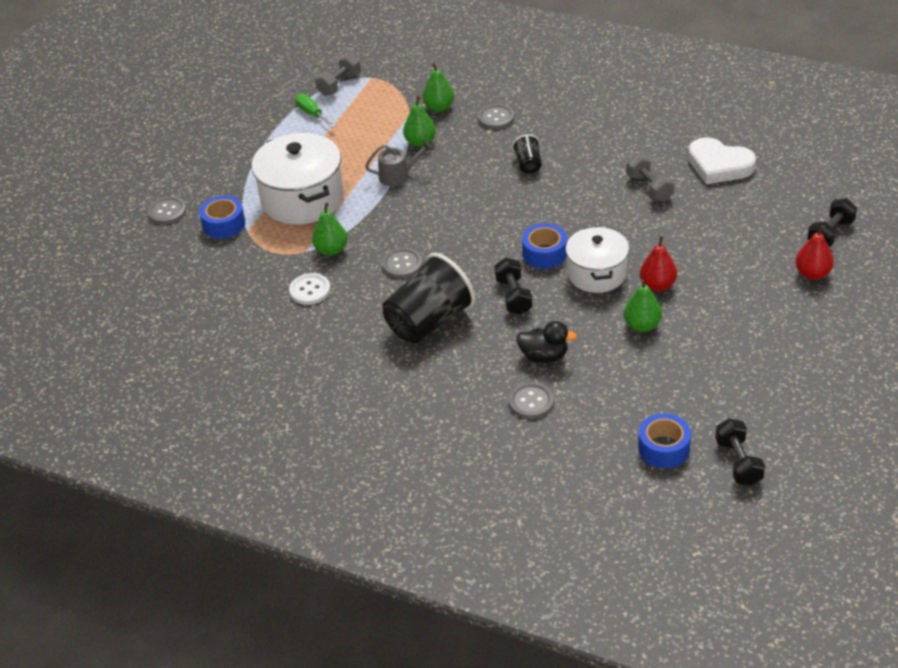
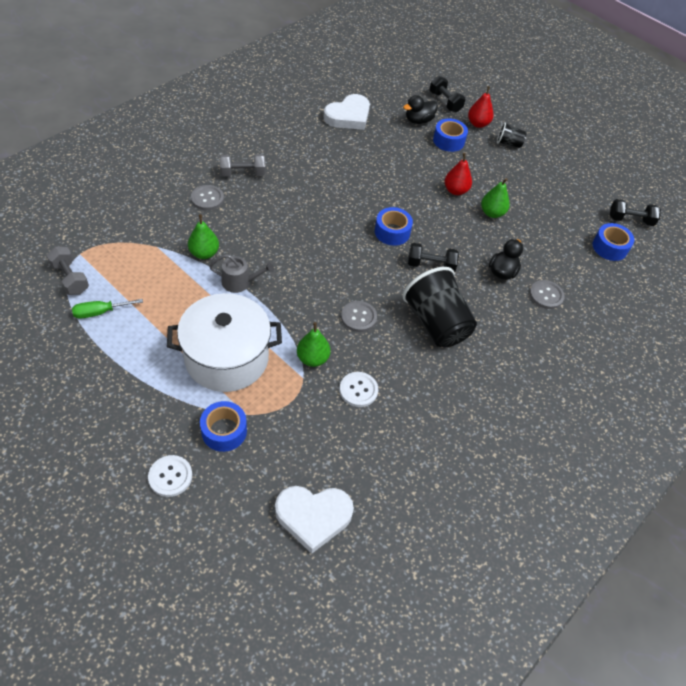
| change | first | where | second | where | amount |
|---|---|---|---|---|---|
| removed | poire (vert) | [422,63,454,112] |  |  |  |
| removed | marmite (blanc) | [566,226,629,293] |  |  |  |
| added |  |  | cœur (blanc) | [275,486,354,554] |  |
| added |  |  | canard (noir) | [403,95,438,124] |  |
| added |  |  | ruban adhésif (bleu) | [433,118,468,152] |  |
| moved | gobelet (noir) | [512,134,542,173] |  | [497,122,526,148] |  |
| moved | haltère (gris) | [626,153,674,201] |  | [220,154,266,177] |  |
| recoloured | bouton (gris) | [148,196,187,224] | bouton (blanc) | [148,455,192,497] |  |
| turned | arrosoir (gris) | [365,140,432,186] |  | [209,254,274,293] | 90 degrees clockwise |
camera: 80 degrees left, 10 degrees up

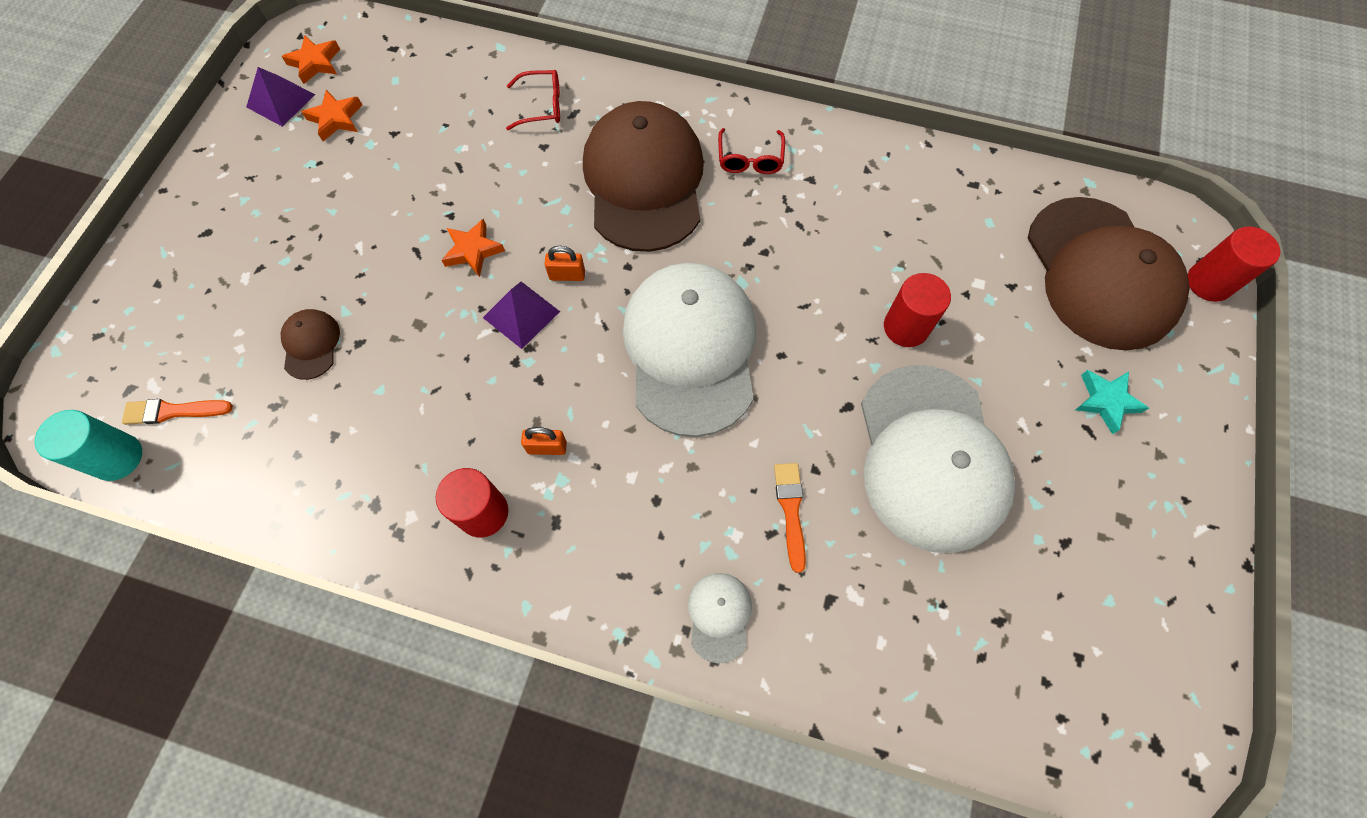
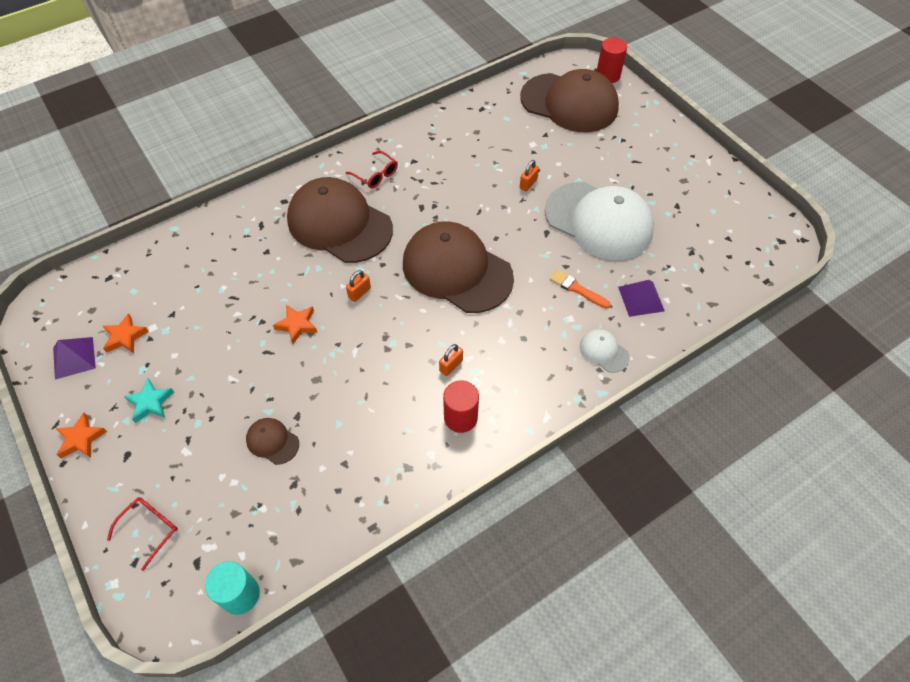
| change | first | where | second | where | amount |
|---|---|---|---|---|---|
| removed | pinceau (orange) | [122,399,233,425] |  |  |  |
| moved | étoile (orange) | [281,35,340,84] |  | [55,413,107,458] |  |
| moved | pyramide (violet) | [483,282,560,349] |  | [618,280,665,317] |  |
| moved | lunettes (rouge) | [506,70,560,130] |  | [107,497,178,571] |  |
| moved | étoile (turquoise) | [1075,370,1149,434] |  | [124,378,174,423] |  |
| replaced | cylindre (rouge) | [884,273,951,347] | cadenas (orange) | [520,160,539,191] |  |
| recoloured | casquette (blanc) | [623,263,756,437] | casquette (marron) | [403,221,514,313] |  |
camera: 50 degrees left, 10 degrees down

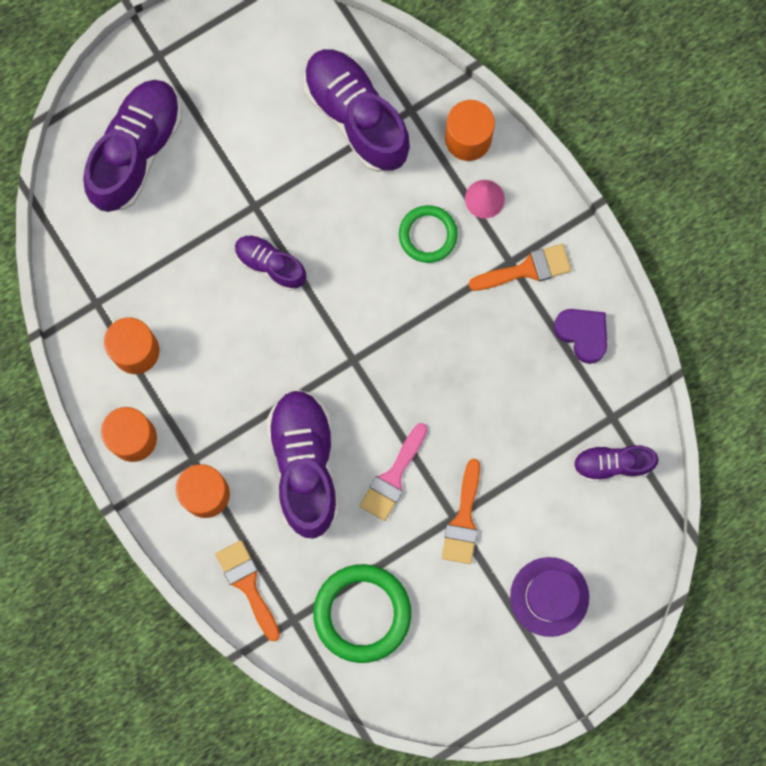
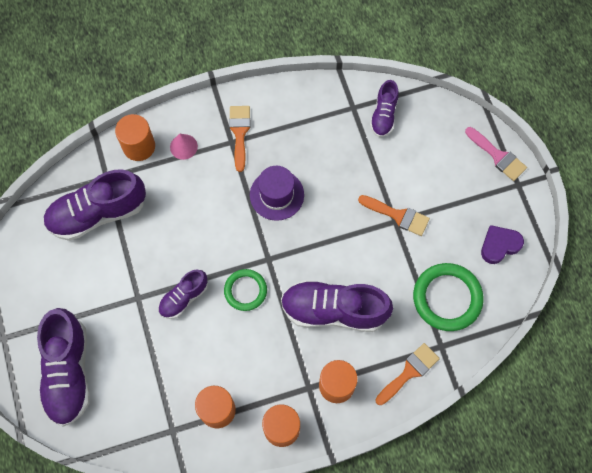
| change | first | where | second | where | amount |
|---|---|---|---|---|---|
| moved | pinceau (rose) | [360,423,427,521] |  | [465,127,527,181] |  |
| moved | anneau (vert) | [399,205,458,263] |  | [224,269,267,311] |  |
| moved | chapeau (violet) | [510,557,589,637] |  | [250,166,304,221] |  |
| moved | cœur (violet) | [554,309,607,364] |  | [481,225,524,264] |  |
| turned | chaussure (violet) | [83,80,182,212] |  | [37,308,90,427] | 135 degrees counterclockwise |
| turned | pinceau (orange) | [215,540,280,642] |  | [375,343,440,405] | 150 degrees clockwise |
camera: 75 degrees left, 10 degrees down

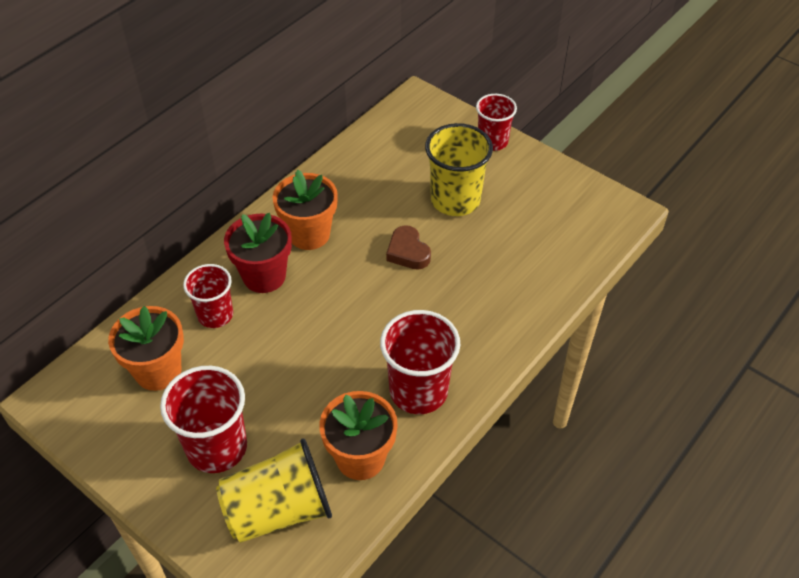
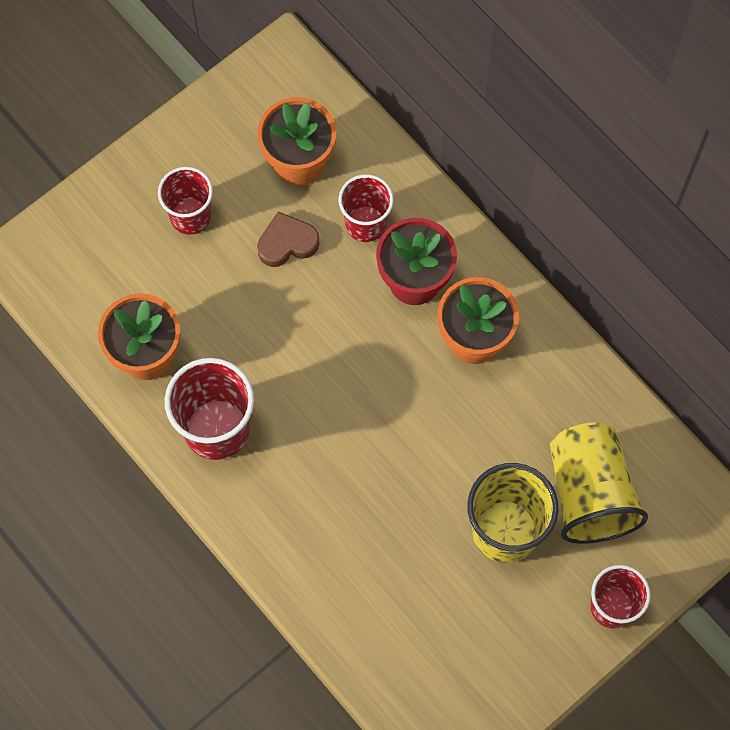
| change | first | where | second | where | amount |
|---|---|---|---|---|---|
| moved | gobelet (jaune) | [216,438,332,543] |  | [550,423,648,544] |  |
| moved | cœur (marron) | [386,225,431,270] |  | [257,212,319,267] |  |
| resized | gobelet (rouge) | [160,366,247,473] |  | [158,167,213,235] | x0.65 |
camera: 100 degrees right, 20 degrees up

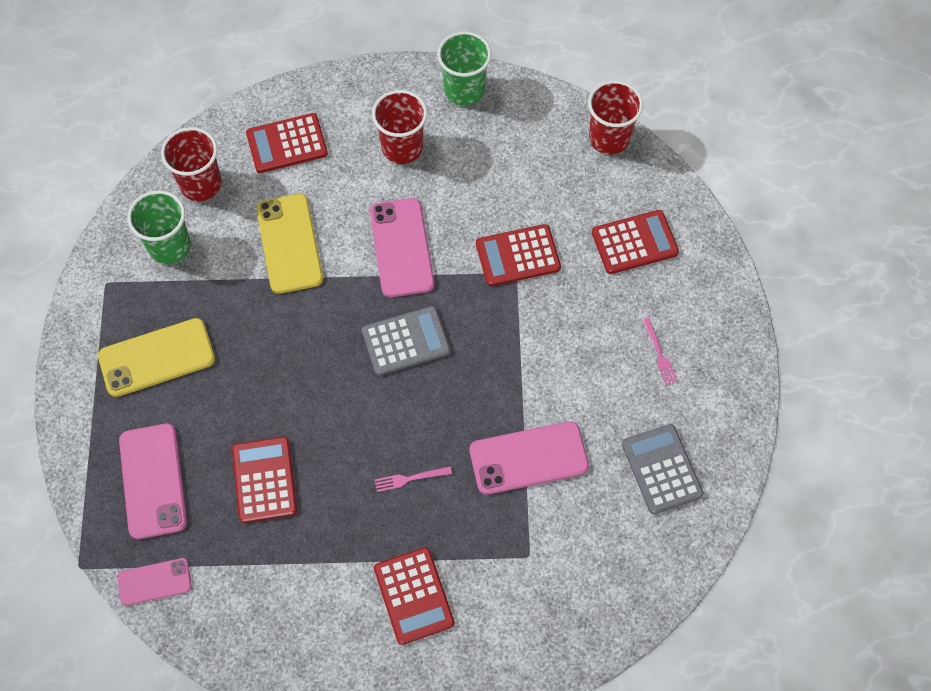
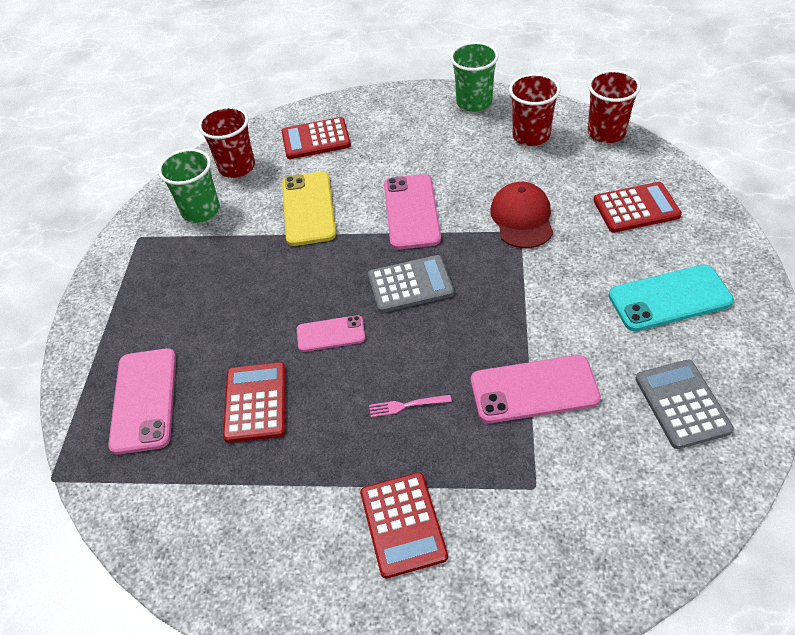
| change | first | where | second | where | amount |
|---|---|---|---|---|---|
| removed | téléphone (jaune) | [98,318,215,397] |  |  |  |
| moved | téléphone (rose) | [118,558,192,606] |  | [297,315,365,352] |  |
| moved | gobelet (rouge) | [372,90,427,164] |  | [509,74,560,146] |  |
| replaced | calculatrice (rouge) | [476,224,561,286] | casquette (rouge) | [490,182,553,248] |  |
| replaced | fourchette (rose) | [642,318,678,385] | téléphone (turquoise) | [608,264,734,331] |  |
camera: 10 degrees right, 15 degrees down

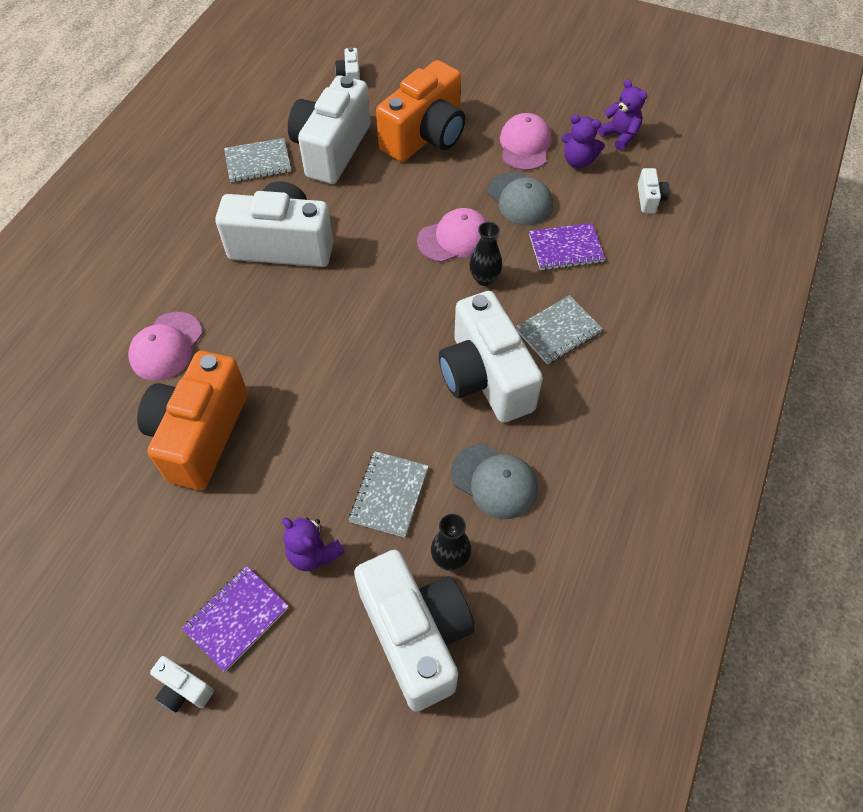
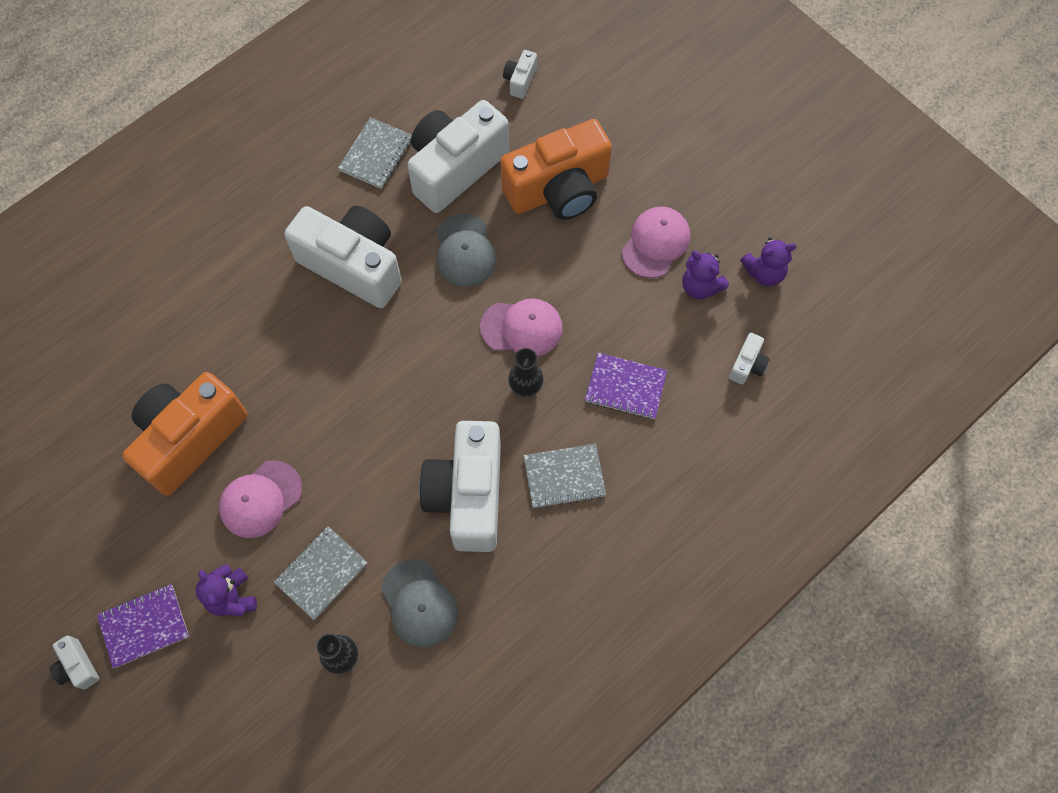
| change | first | where | second | where | amount |
|---|---|---|---|---|---|
| removed | appareil photo (blanc) | [354,550,475,712] |  |  |  |
| moved | casquette (rose) | [128,312,203,381] |  | [219,460,302,538] |  |
| moved | casquette (gris) | [488,172,553,225] |  | [437,214,496,287] |  |
| turned | carnet (gris) | [224,138,291,182] |  | [338,117,412,189] | 75 degrees counterclockwise |
| turned | ours en peluche (violet) | [598,80,647,150] |  | [740,237,796,286] | 90 degrees clockwise |
camera: 25 degrees right, 10 degrees up

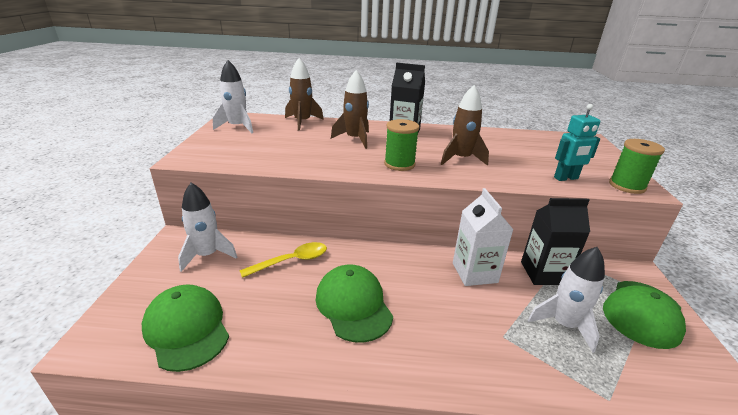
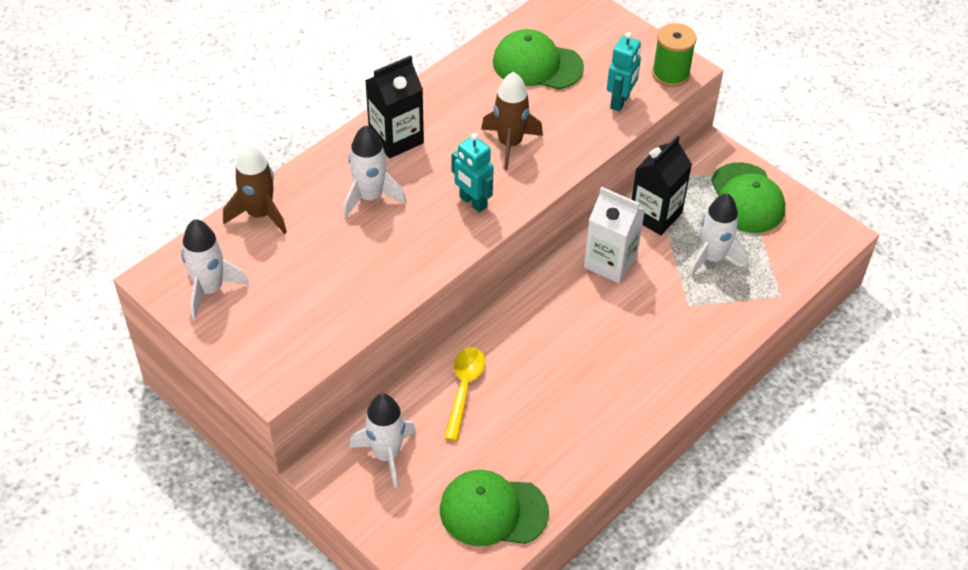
| change | first | where | second | where | amount |
|---|---|---|---|---|---|
| moved | casquette (vert) | [315,265,393,343] |  | [493,29,584,89] |  |
| replaced | bobine (vert) | [384,119,419,171] | robot (turquoise) | [452,133,494,213] |  |
| recoloured | fusée (marron) | [331,70,369,149] | fusée (blanc) | [343,125,406,218] |  |
camera: 50 degrees left, 20 degrees up

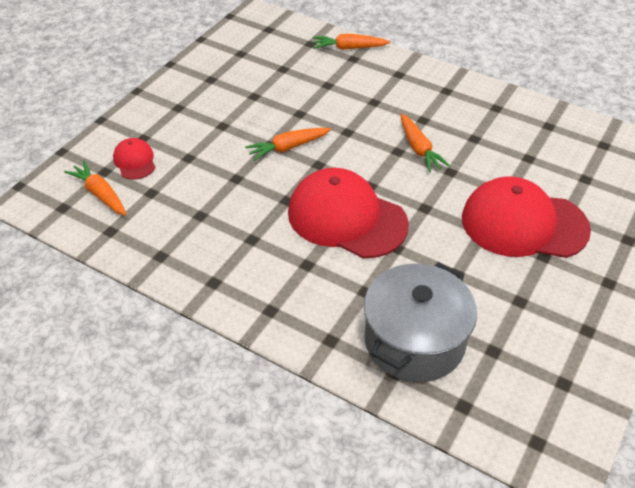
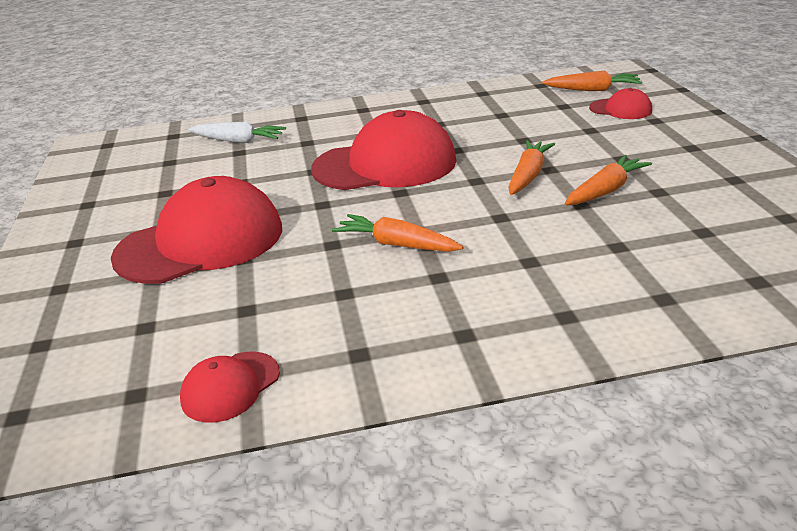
| change | first | where | second | where | amount |
|---|---|---|---|---|---|
| added |  |  | casquette (rouge) | [180,351,280,423] |  |
| moved | carotte (orange) | [313,34,390,50] |  | [564,155,652,205] |  |
| replaced | marmite (gris) | [364,262,477,382] | carotte (blanc) | [188,122,286,143] |  |
camera: 140 degrees right, 15 degrees down

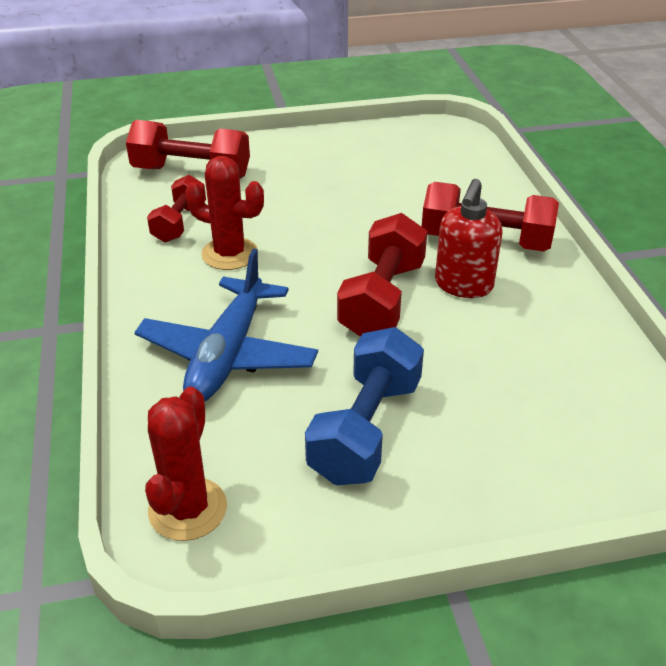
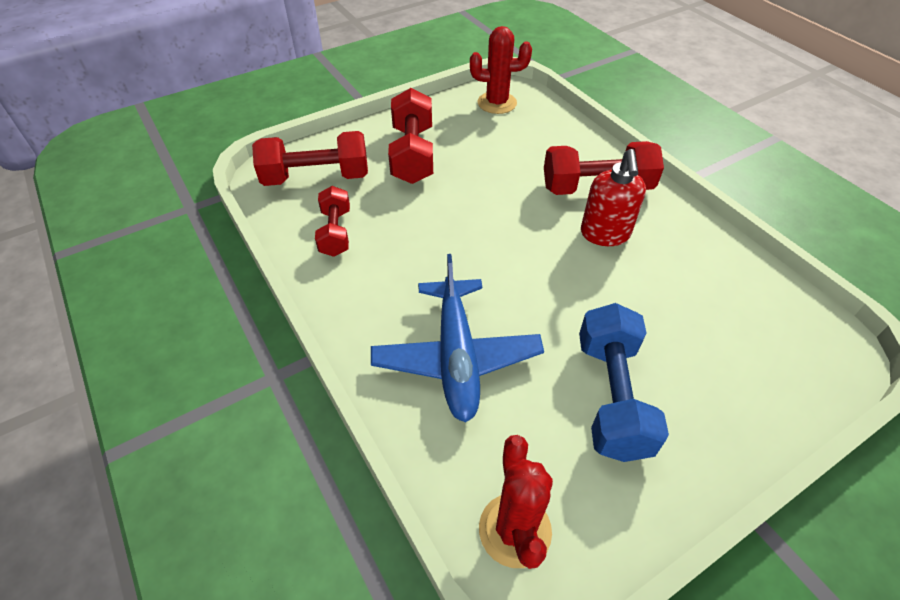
| change | first | where | second | where | amount |
|---|---|---|---|---|---|
| moved | cactus (rouge) | [185,156,264,270] |  | [470,26,532,114] |  |
| moved | haltère (rouge) | [337,213,427,337] |  | [388,88,433,184] |  |
camera: 20 degrees left, 10 degrees up

